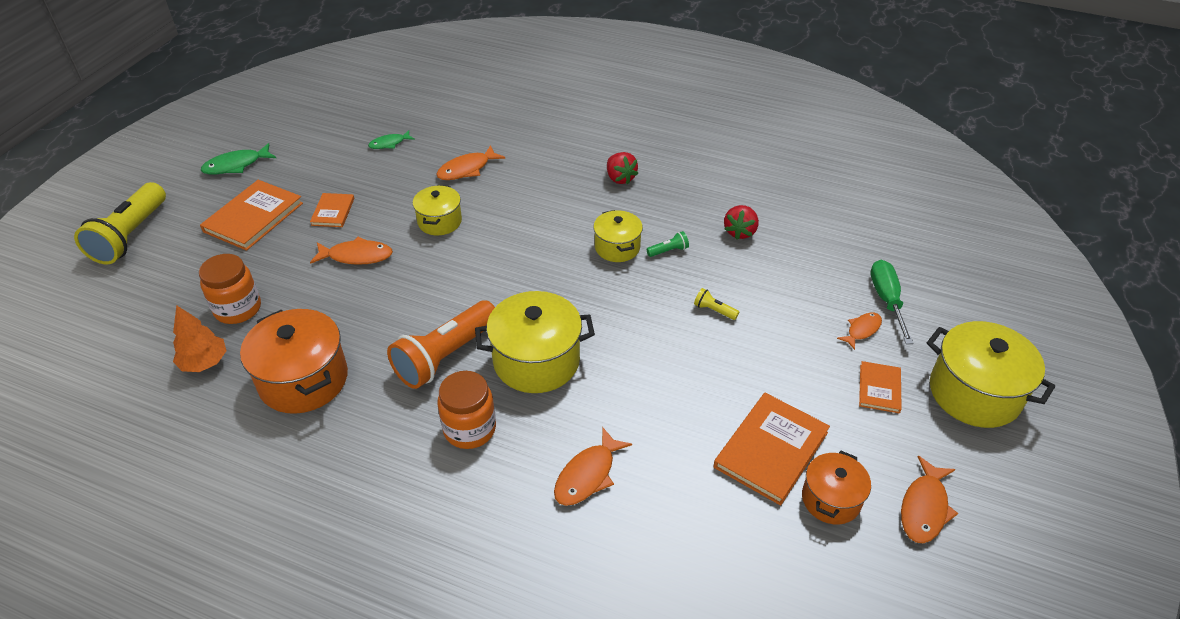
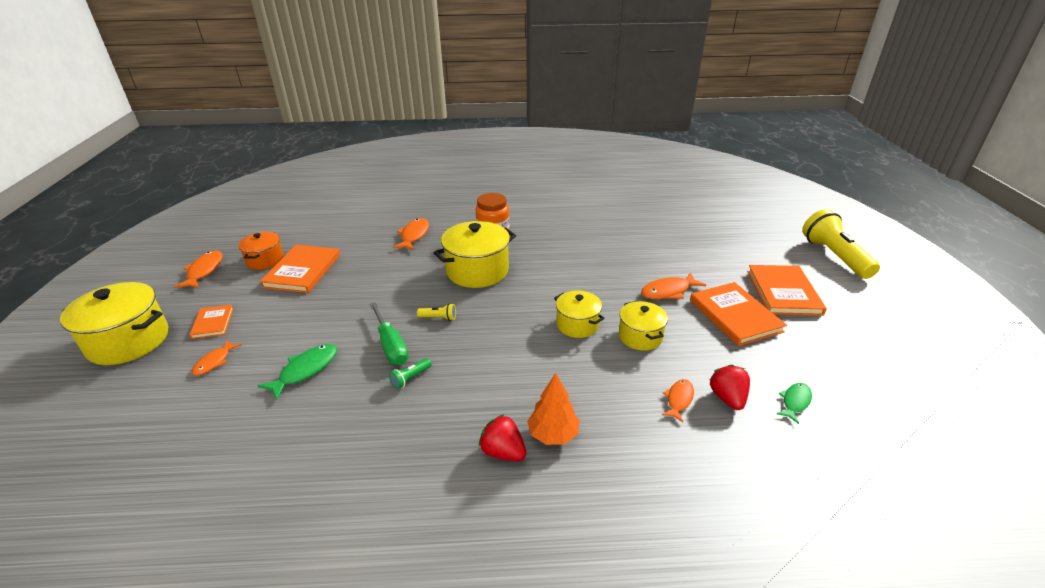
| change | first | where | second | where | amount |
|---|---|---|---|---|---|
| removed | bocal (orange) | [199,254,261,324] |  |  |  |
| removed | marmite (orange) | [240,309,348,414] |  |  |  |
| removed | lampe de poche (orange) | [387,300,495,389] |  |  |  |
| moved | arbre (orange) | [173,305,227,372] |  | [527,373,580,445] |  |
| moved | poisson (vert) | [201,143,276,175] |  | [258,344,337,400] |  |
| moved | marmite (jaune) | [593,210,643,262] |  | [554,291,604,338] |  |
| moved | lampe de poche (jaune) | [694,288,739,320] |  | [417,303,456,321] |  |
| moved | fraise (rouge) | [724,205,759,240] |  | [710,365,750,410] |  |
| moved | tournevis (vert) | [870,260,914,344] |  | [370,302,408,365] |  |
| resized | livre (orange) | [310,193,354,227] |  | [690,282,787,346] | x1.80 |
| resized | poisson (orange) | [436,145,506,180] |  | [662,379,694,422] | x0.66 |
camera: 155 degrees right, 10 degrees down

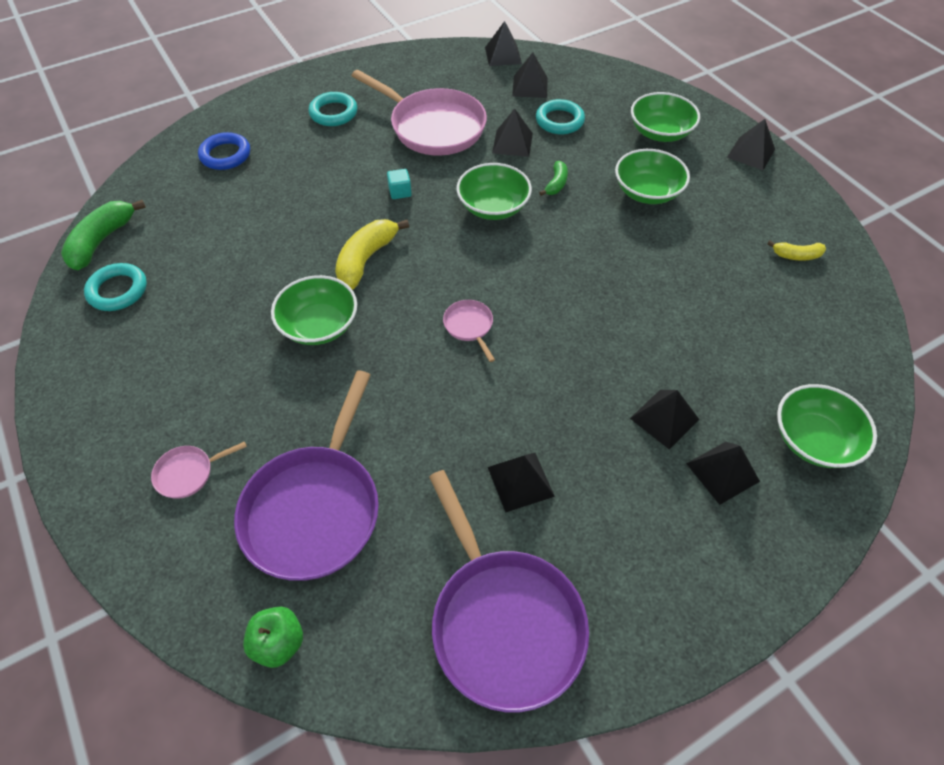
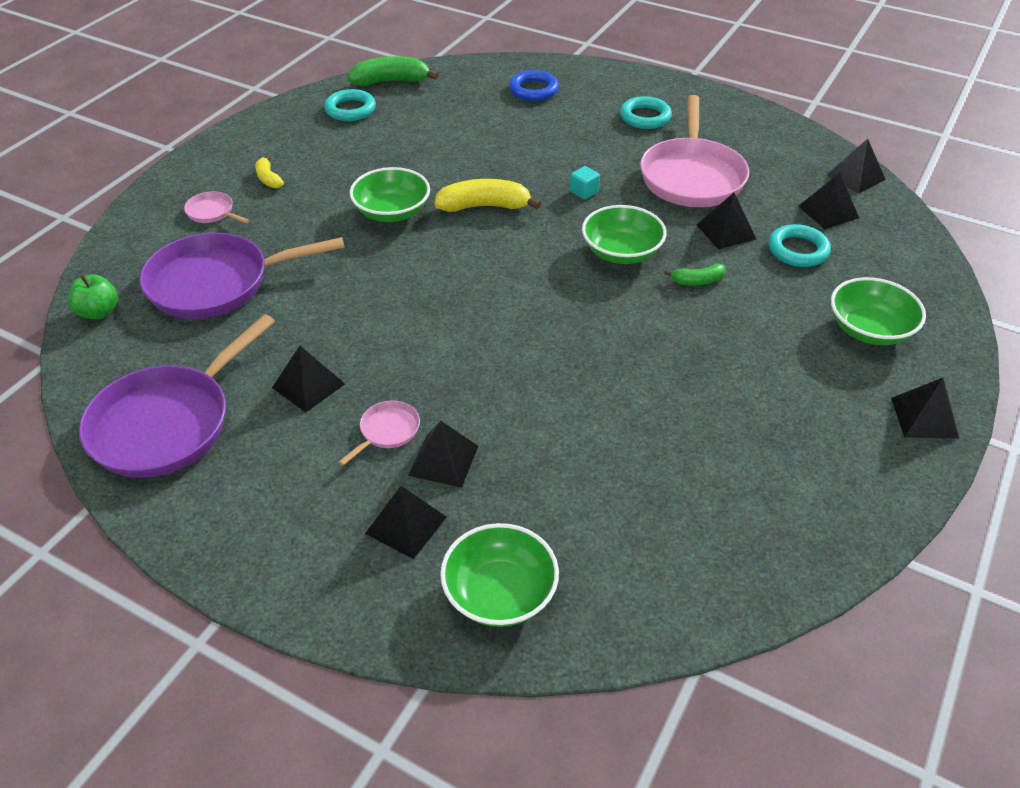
| change | first | where | second | where | amount |
|---|---|---|---|---|---|
| removed | bol (vert) | [615,149,690,204] |  |  |  |
| moved | poêle (rose) | [443,300,495,362] |  | [339,401,420,466] |  |
| moved | banane (jaune) | [767,241,826,261] |  | [256,155,284,188] |  |
camera: 60 degrees right, 10 degrees down

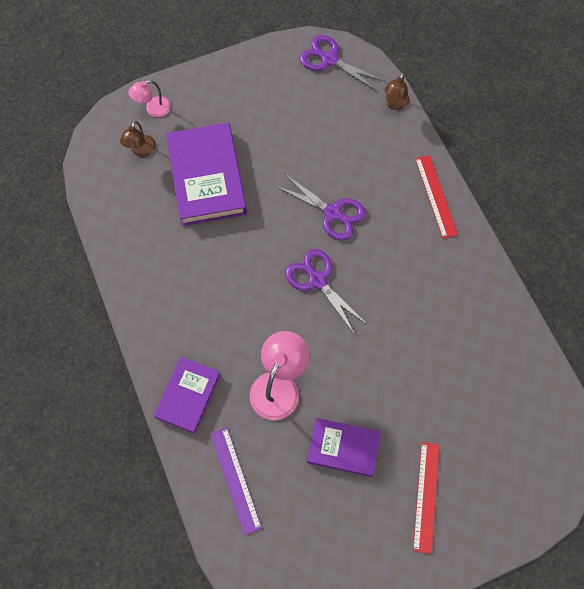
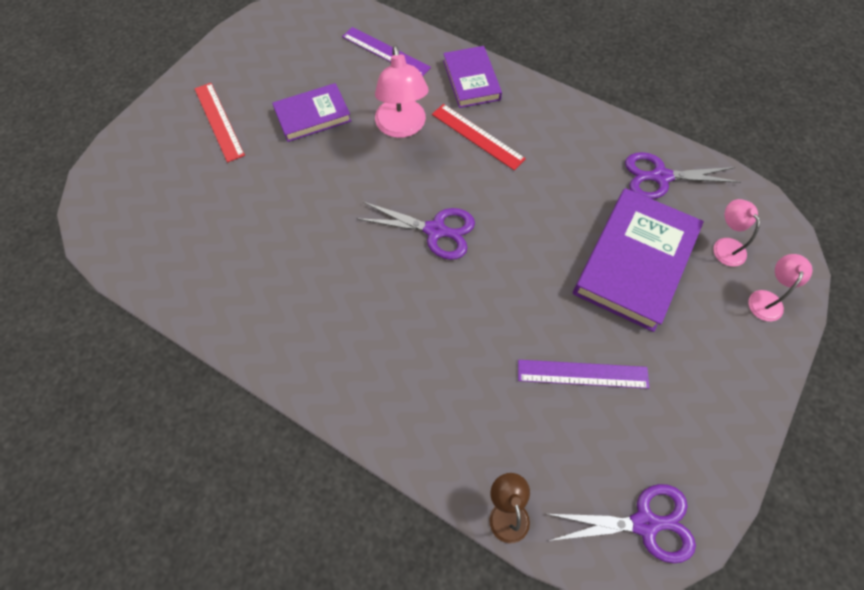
| change | first | where | second | where | amount |
|---|---|---|---|---|---|
| added |  |  | règle (violet) | [518,360,649,389] |  |
| moved | ciseaux (violet) | [276,174,366,241] |  | [625,152,741,199] |  |
| moved | règle (rouge) | [415,155,458,239] |  | [432,104,526,170] |  |
| recoloured | lampe (marron) | [120,121,156,157] | lampe (rose) | [713,199,760,267] |  |
| turned | livre (violet) | [166,123,247,226] |  | [573,188,704,332] | 75 degrees clockwise |
camera: 145 degrees right, 5 degrees down

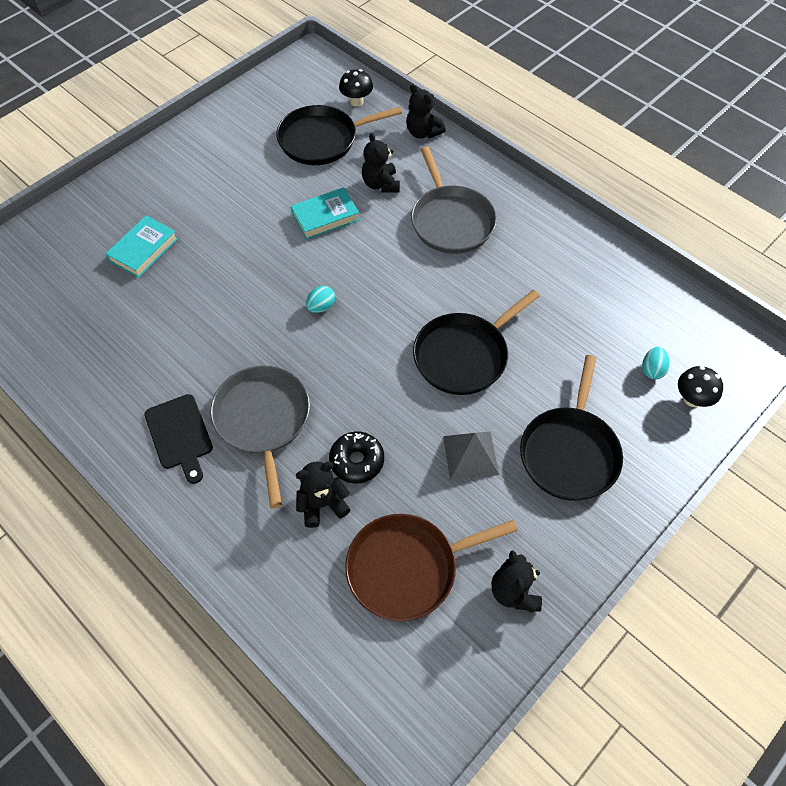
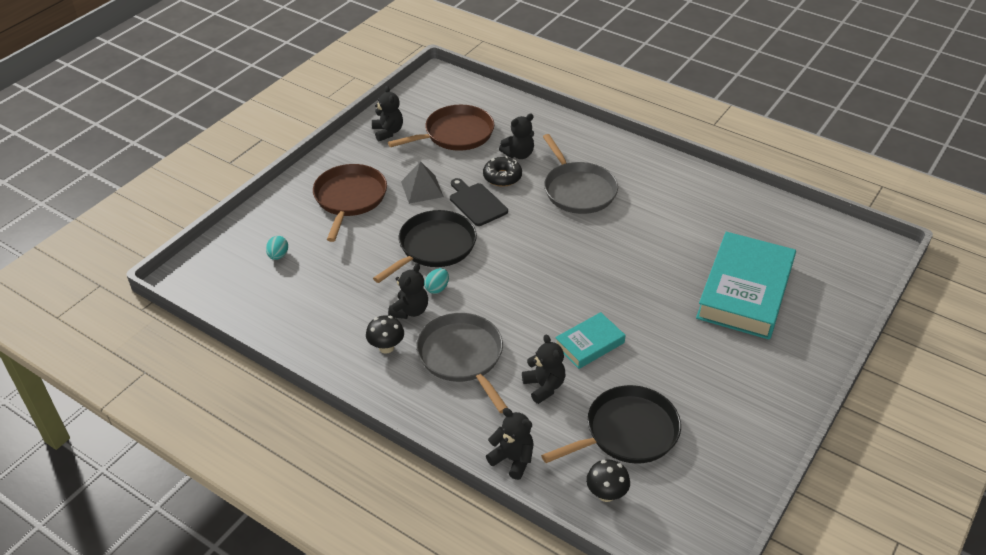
| change | first | where | second | where | amount |
|---|---|---|---|---|---|
| added |  |  | ours en peluche (noir) | [388,263,428,319] |  |
| moved | planche à découper (noir) | [144,394,213,484] |  | [450,178,508,226] |  |
| moved | œuf (turquoise) | [306,286,335,313] |  | [424,268,449,294] |  |
| moved | champignon (noir) | [678,366,723,407] |  | [366,315,404,354] |  |
| recoloured | poêle (noir) | [520,355,623,501] | poêle (marron) | [313,164,387,242] |  |
| resized | livre (turquoise) | [106,216,178,278] |  | [696,232,796,340] | x1.98 |
camera: 170 degrees right, 15 degrees down

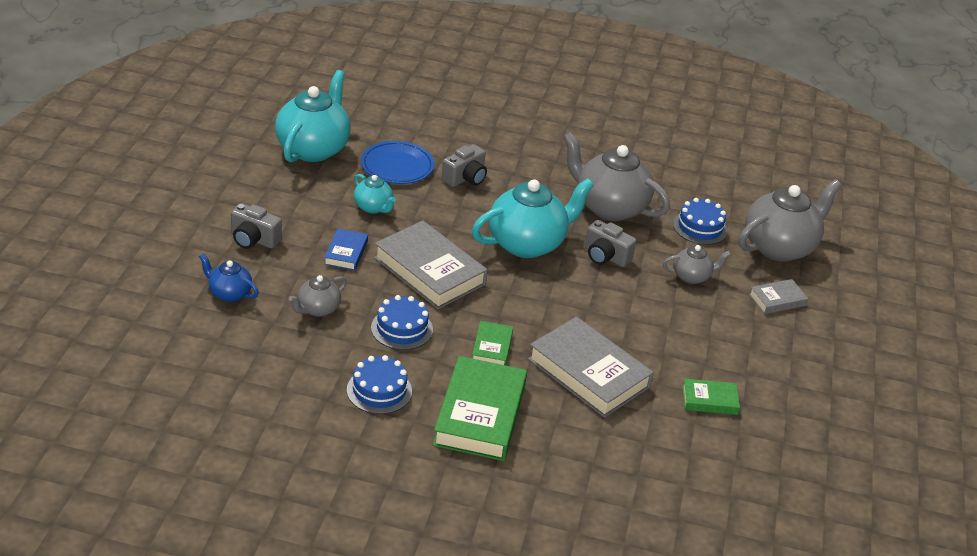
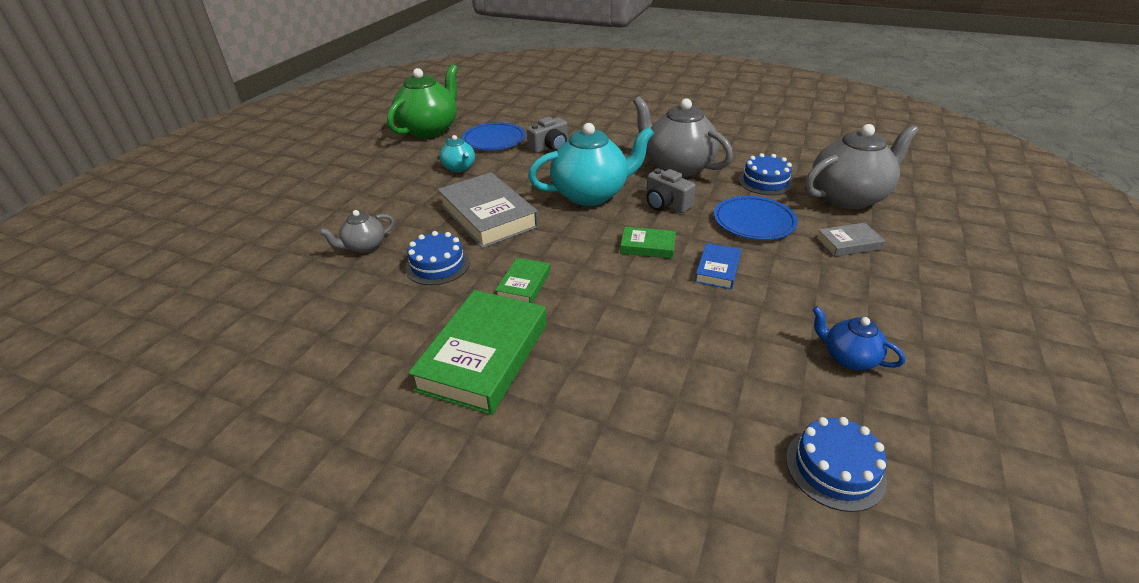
| change | first | where | second | where | amount |
|---|---|---|---|---|---|
| removed | appareil photo (gris) | [231,203,282,249] |  |  |  |
| removed | livre (gris) | [528,317,654,418] |  |  |  |
| moved | théière (bleu) | [199,253,259,302] |  | [812,306,905,370] |  |
| moved | livre (bleu) | [324,228,368,271] |  | [695,243,741,289] |  |
| moved | gâteau (bleu) | [347,355,412,414] |  | [786,417,887,512] |  |
| moved | livre (vert) | [682,378,740,415] |  | [620,227,676,259] |  |
| replaced | théière (gris) | [663,245,731,284] | assiette (bleu) | [714,196,798,240] |  |
| recoloured | théière (turquoise) | [275,70,351,162] | théière (vert) | [387,64,458,138] |  |
camera: 15 degrees right, 0 degrees up

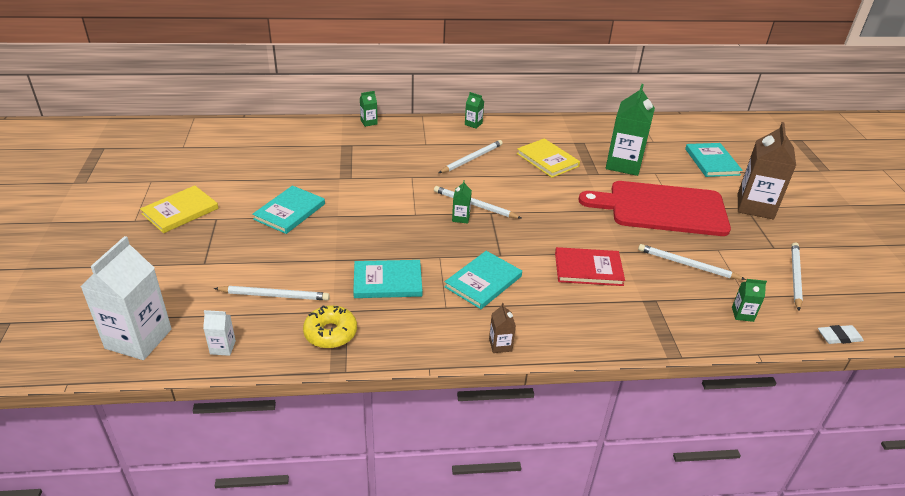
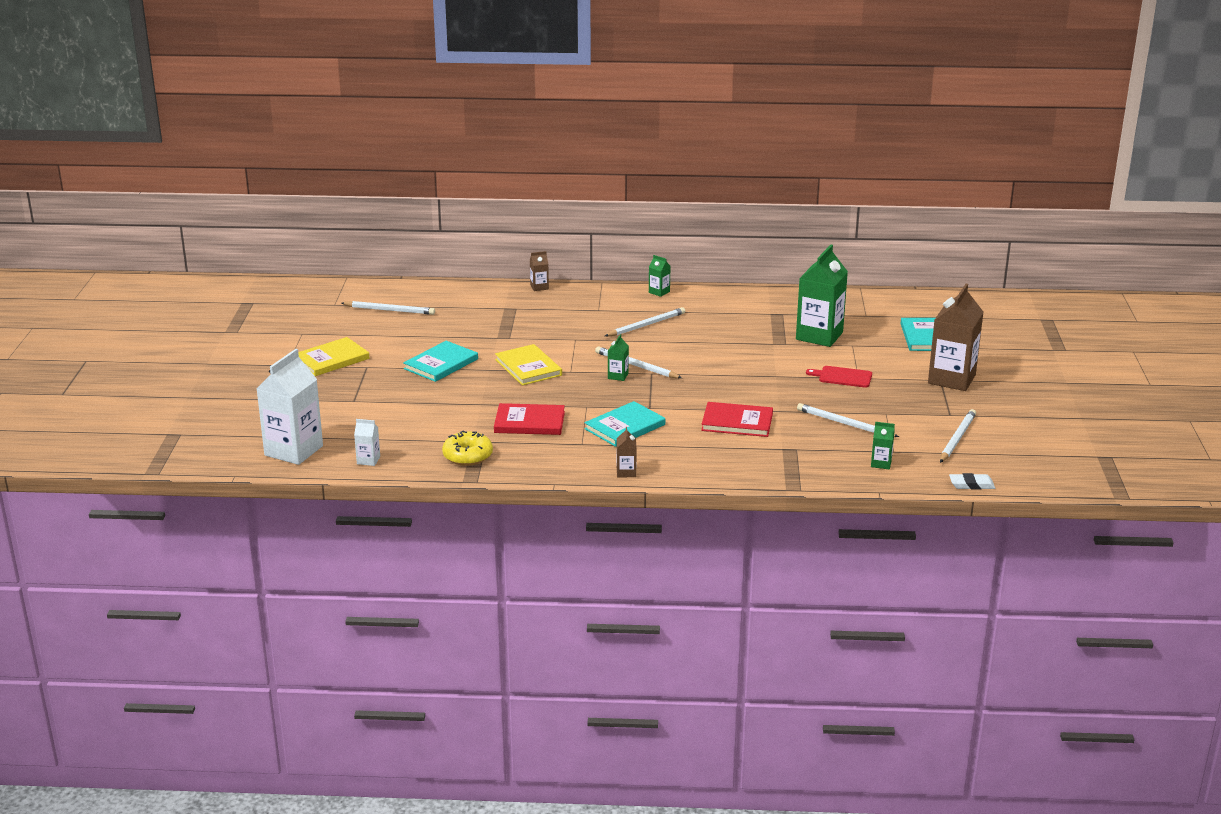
| change | first | where | second | where | amount |
|---|---|---|---|---|---|
| moved | crayon (blanc) | [214,286,330,300] |  | [341,301,435,315] |  |
| moved | livre (jaune) | [517,138,580,178] |  | [495,344,562,385] |  |
| recoloured | livre (turquoise) | [353,260,422,298] | livre (rouge) | [494,403,565,435] |  |
| recoloured | brique de lait (vert) | [360,91,378,127] | brique de lait (marron) | [530,251,549,291] |  |
| resized | planche à découper (rouge) | [578,181,731,236] |  | [806,366,872,388] | x0.41 |
camera: 10 degrees right, 10 degrees down

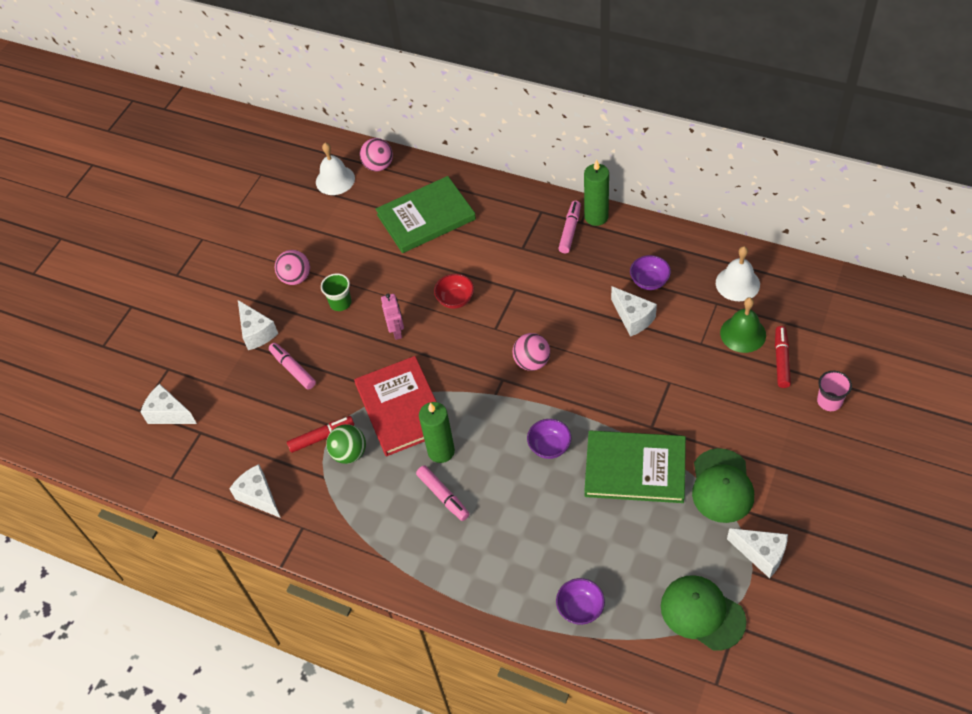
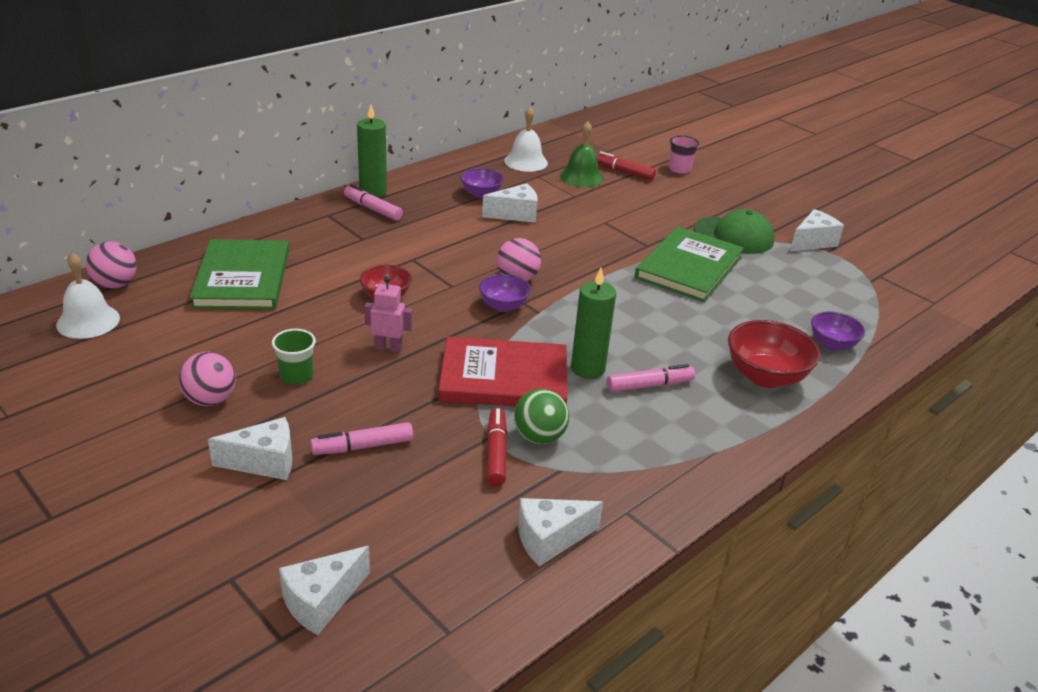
| change | first | where | second | where | amount |
|---|---|---|---|---|---|
| removed | casquette (vert) | [661,575,746,651] |  |  |  |
| added |  |  | bol (rouge) | [728,320,820,388] |  |
| moved | bol (violet) | [527,419,571,459] |  | [479,274,531,312] |  |
camera: 75 degrees left, 20 degrees down

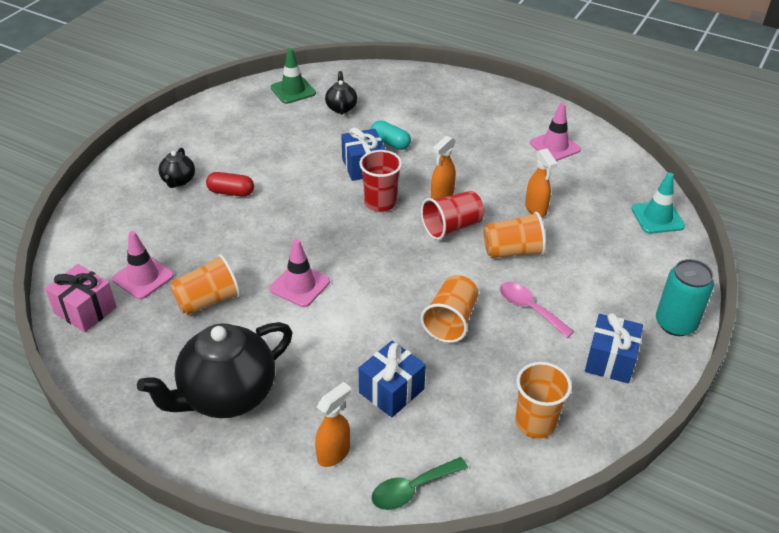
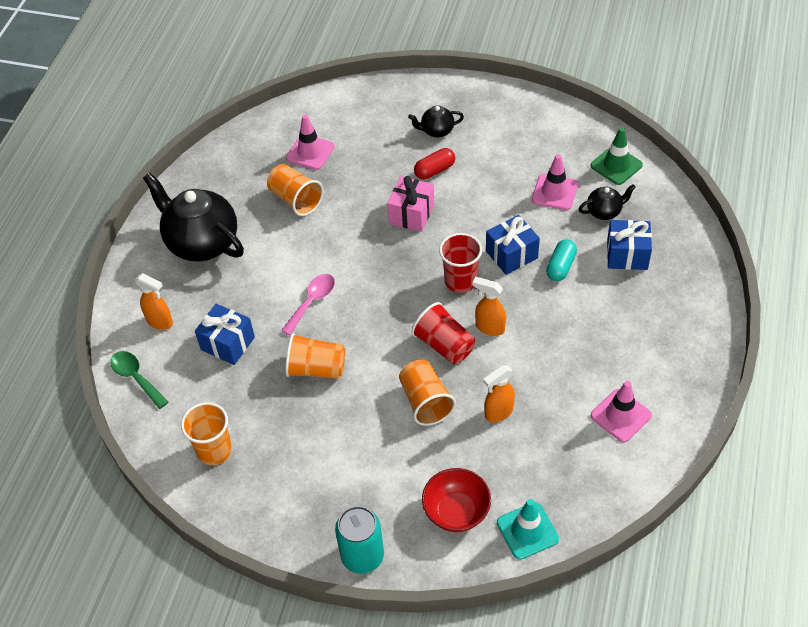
| change | first | where | second | where | amount |
|---|---|---|---|---|---|
| added |  |  | bol (rouge) | [422,468,491,532] |  |
| moved | cadeau (rose) | [45,264,116,332] |  | [387,176,434,232] |  |
| moved | cône de chantier (rose) | [270,239,330,307] |  | [532,154,578,210] |  |
| moved | cuillère (rose) | [500,282,575,338] |  | [281,274,335,335] |  |
| moved | cadeau (bleu) | [585,313,643,383] |  | [607,220,652,270] |  |
| turned | gélule (rouge) | [206,172,254,197] |  | [414,148,455,179] | 60 degrees clockwise |
camera: 80 degrees right, 10 degrees up

